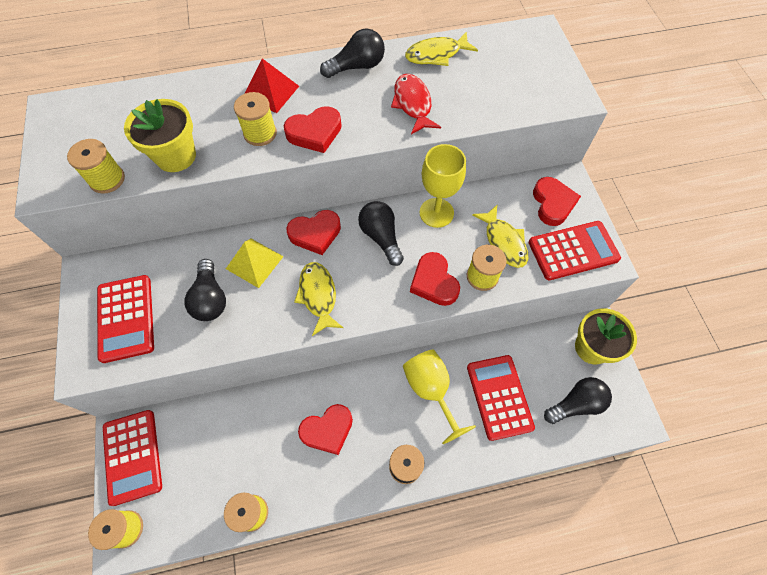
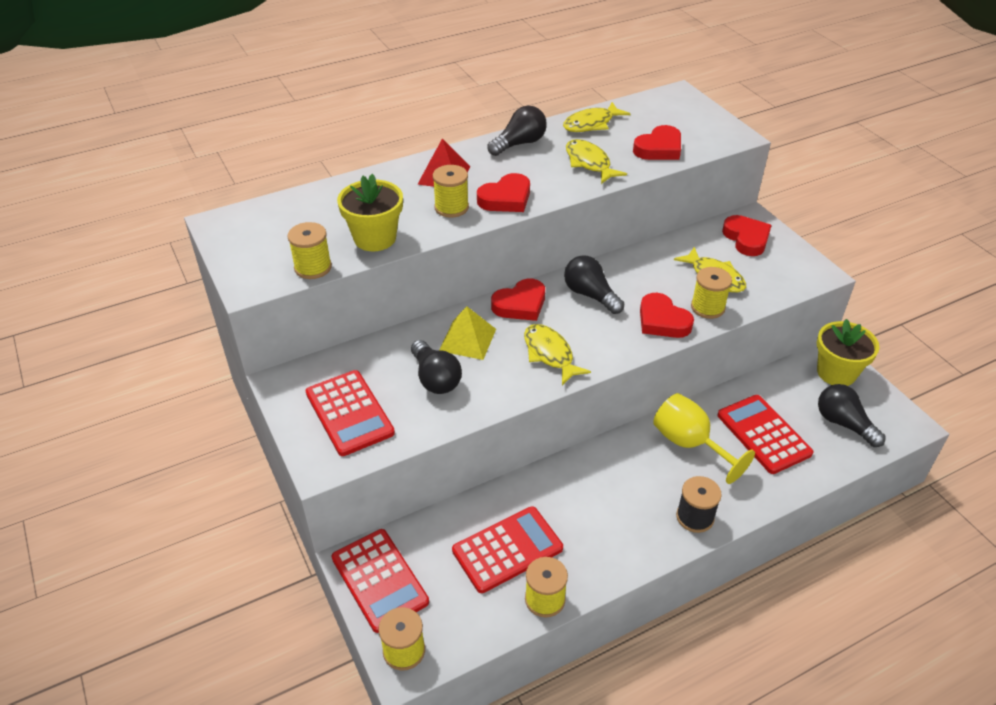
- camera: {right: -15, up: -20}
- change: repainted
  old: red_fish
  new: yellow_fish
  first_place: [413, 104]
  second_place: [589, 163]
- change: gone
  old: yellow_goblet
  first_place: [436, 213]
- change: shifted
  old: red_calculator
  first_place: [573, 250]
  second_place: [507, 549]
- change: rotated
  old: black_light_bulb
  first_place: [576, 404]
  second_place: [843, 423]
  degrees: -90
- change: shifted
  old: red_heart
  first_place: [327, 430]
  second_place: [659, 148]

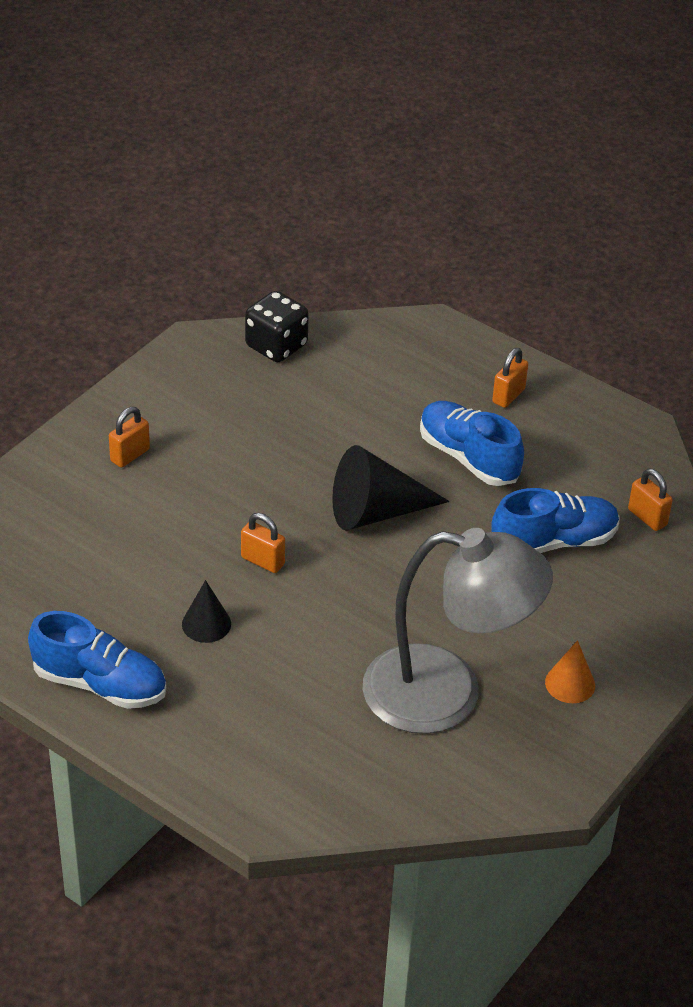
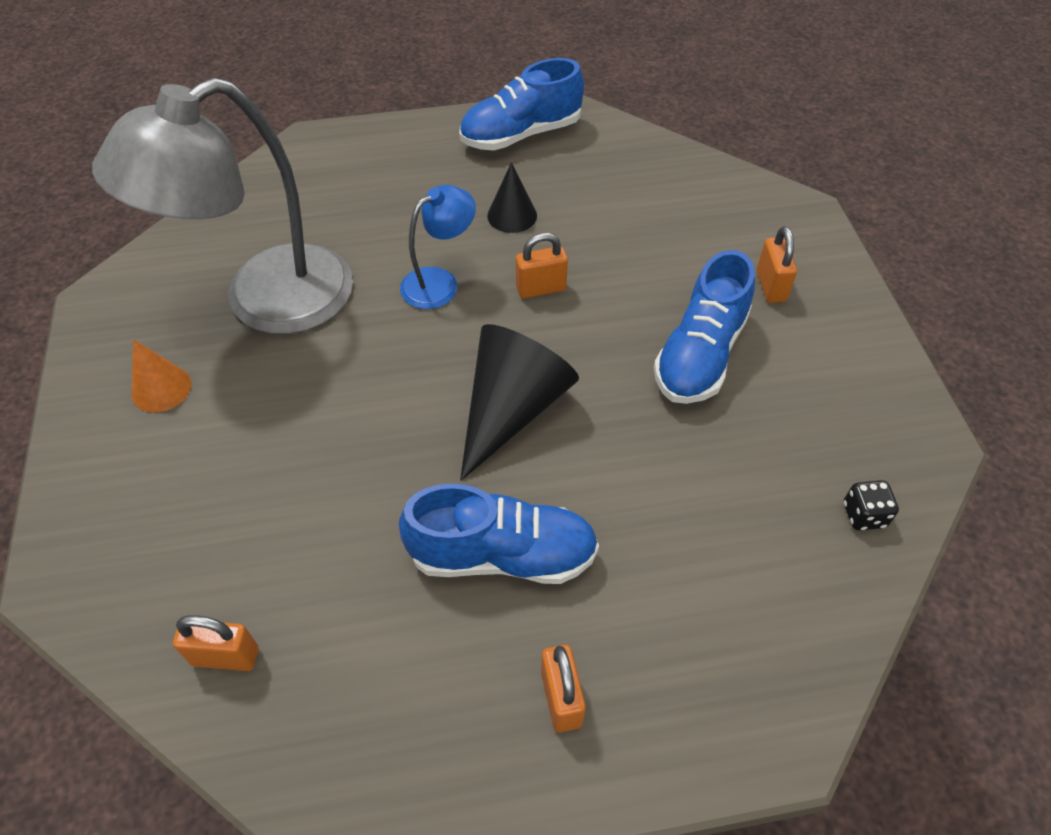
- camera: {right: 135, up: 10}
- change: scaled
  old: black_dice
  first_place: [276, 346]
  second_place: [864, 515]
  factor: 0.51
- change: shifted
  old: blue_shoe
  first_place: [553, 542]
  second_place: [700, 354]
- change: new
  new: blue_lamp
  second_place: [440, 282]

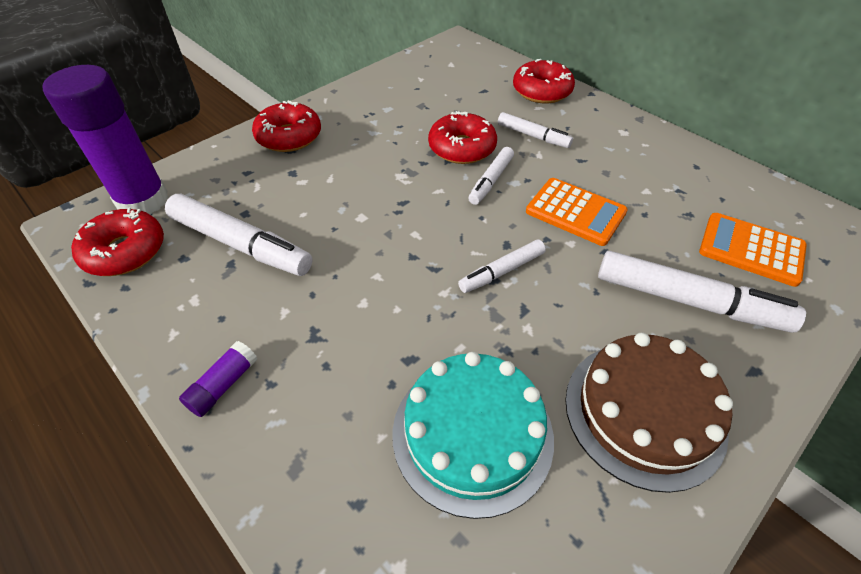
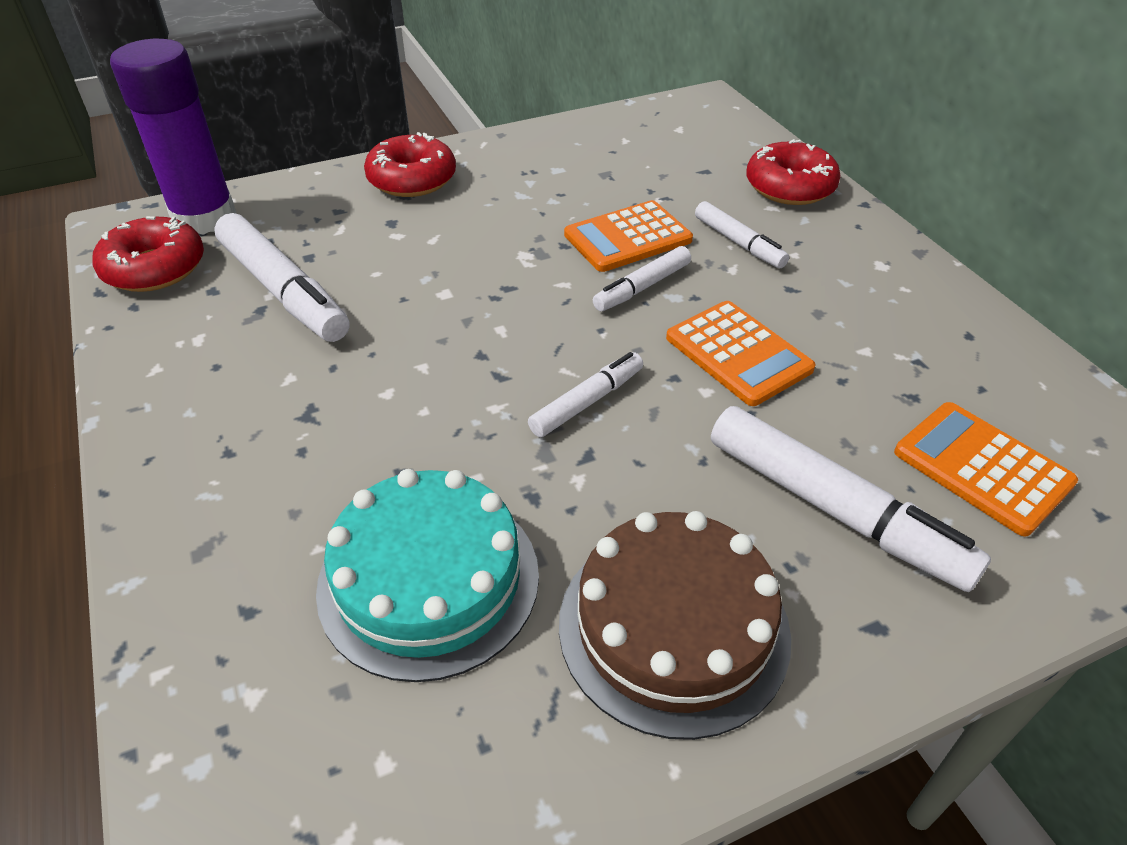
- camera: {right: 20, up: -5}
- change: swapped
  old: red_donut
  new: orange_calculator
  first_place: [462, 148]
  second_place: [628, 238]
- change: rotated
  old: white_marker
  first_place: [502, 271]
  second_place: [586, 402]
  degrees: 150
- change: gone
  old: purple_glue_stick
  first_place: [223, 385]

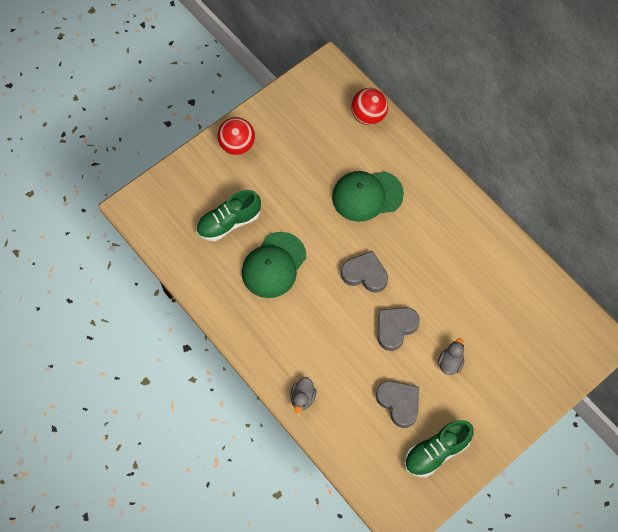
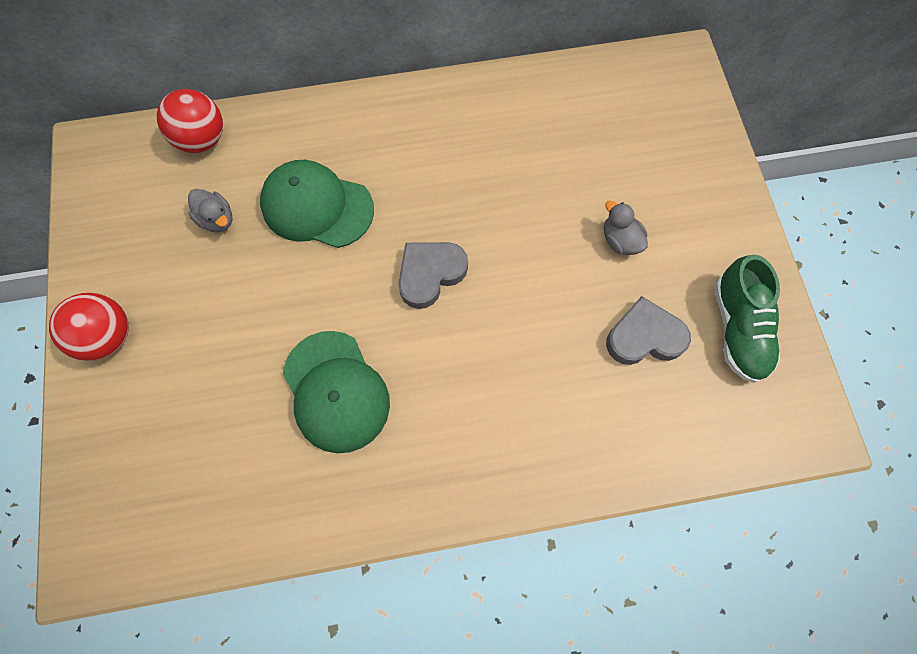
- camera: {right: -60, up: 5}
- change: rotated
  old: green_cap
  first_place: [367, 195]
  second_place: [317, 206]
  degrees: 90
- change: gone
  old: green_shoe
  first_place: [229, 223]
- change: gone
  old: grey_heart
  first_place: [395, 328]
- change: shifted
  old: grey_duck
  first_place: [302, 398]
  second_place: [217, 219]

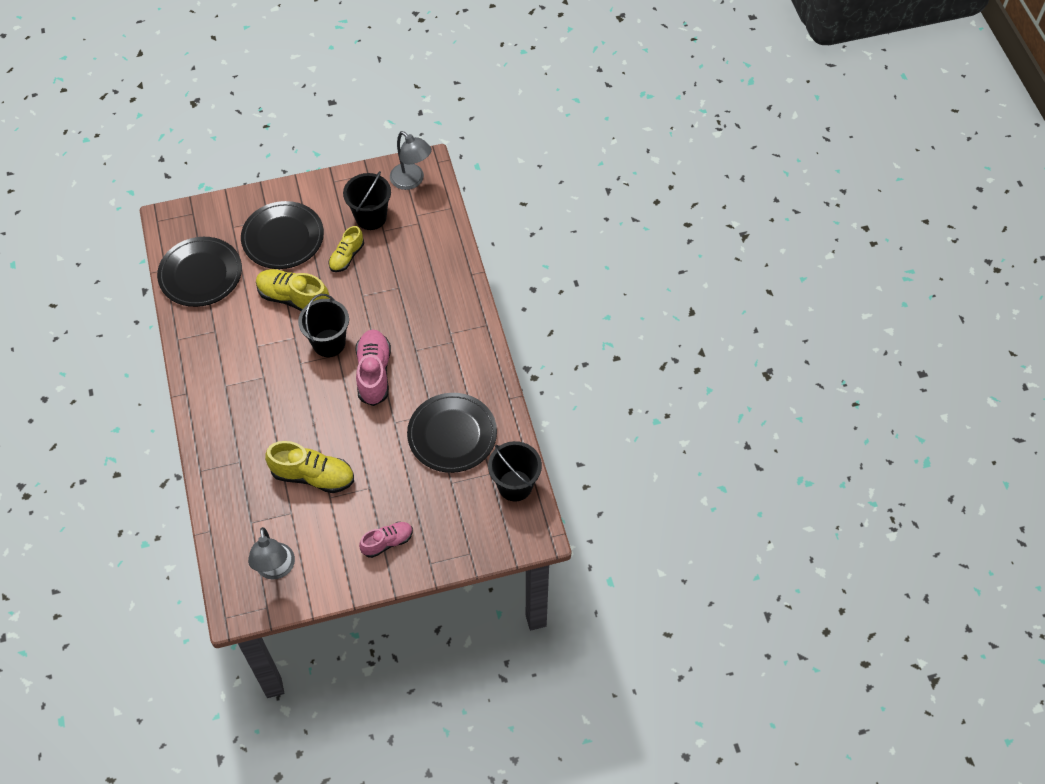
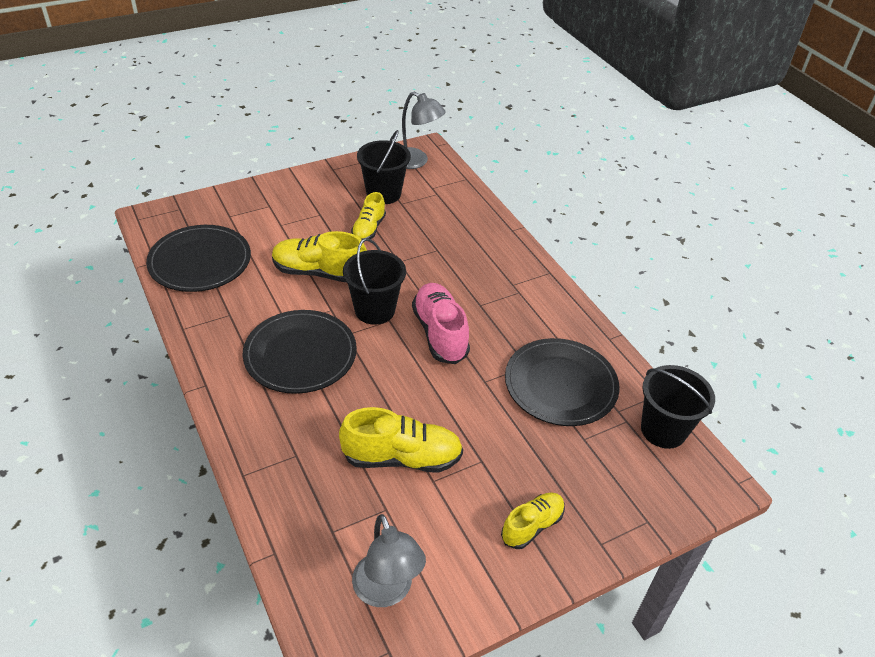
- camera: {right: -15, up: -15}
- change: shifted
  old: black_plate
  first_place: [283, 237]
  second_place: [300, 354]
- change: repainted
  old: pink_shoe
  new: yellow_shoe
  first_place: [387, 542]
  second_place: [532, 526]

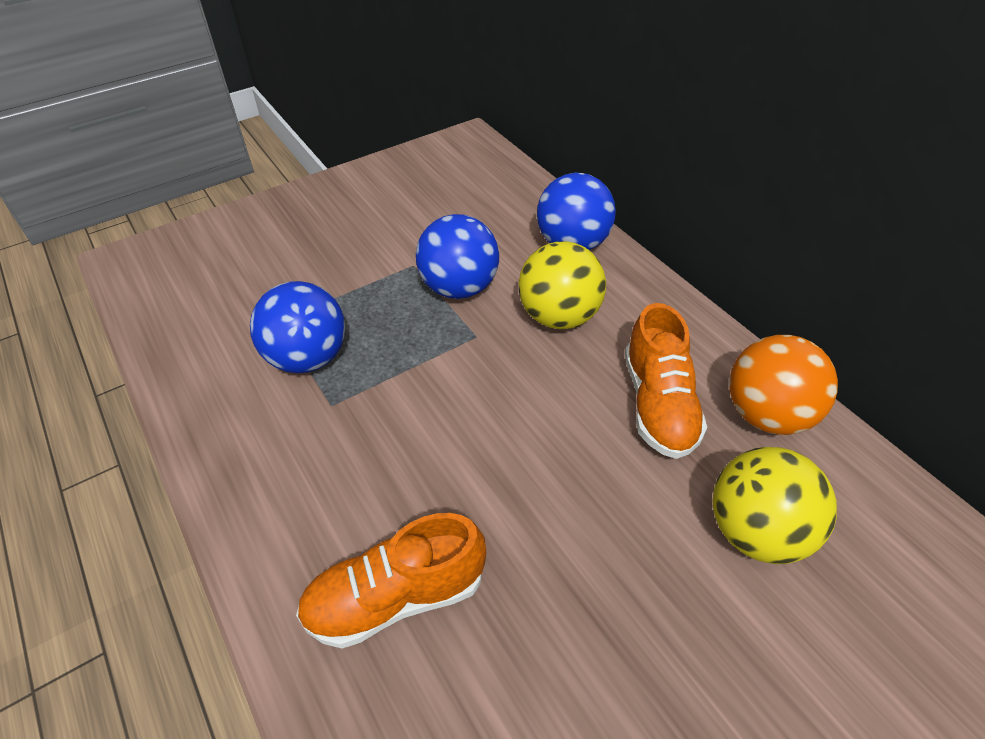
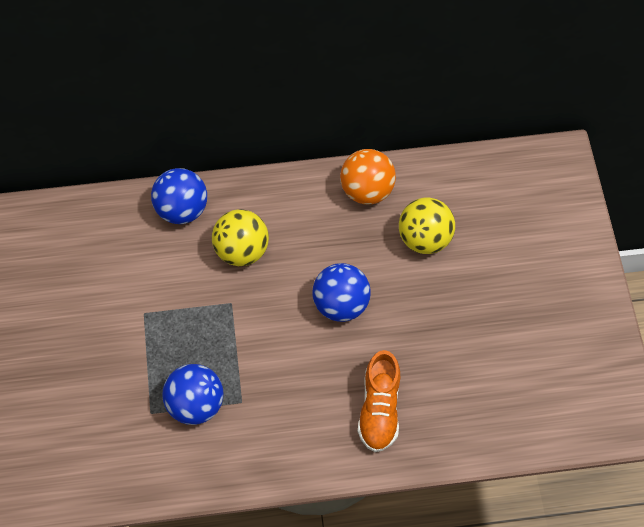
- camera: {right: -65, up: 15}
- change: shifted
  old: blue_ball
  first_place: [459, 288]
  second_place: [341, 304]
- change: gone
  old: orange_shoe
  first_place: [658, 404]

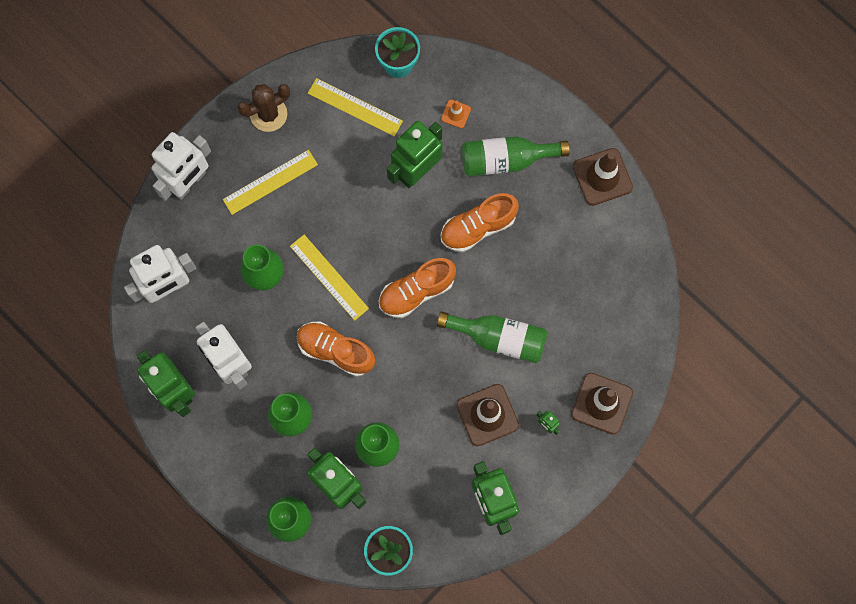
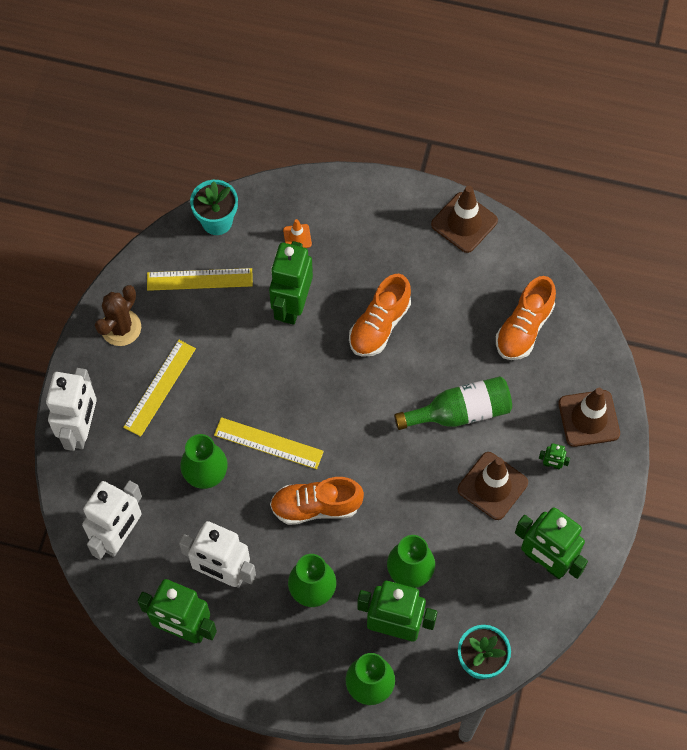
- camera: {right: -30, up: -10}
- change: gone
  old: green_bottle
  first_place: [506, 160]
- change: shifted
  old: orange_shoe
  first_place: [416, 292]
  second_place: [524, 328]

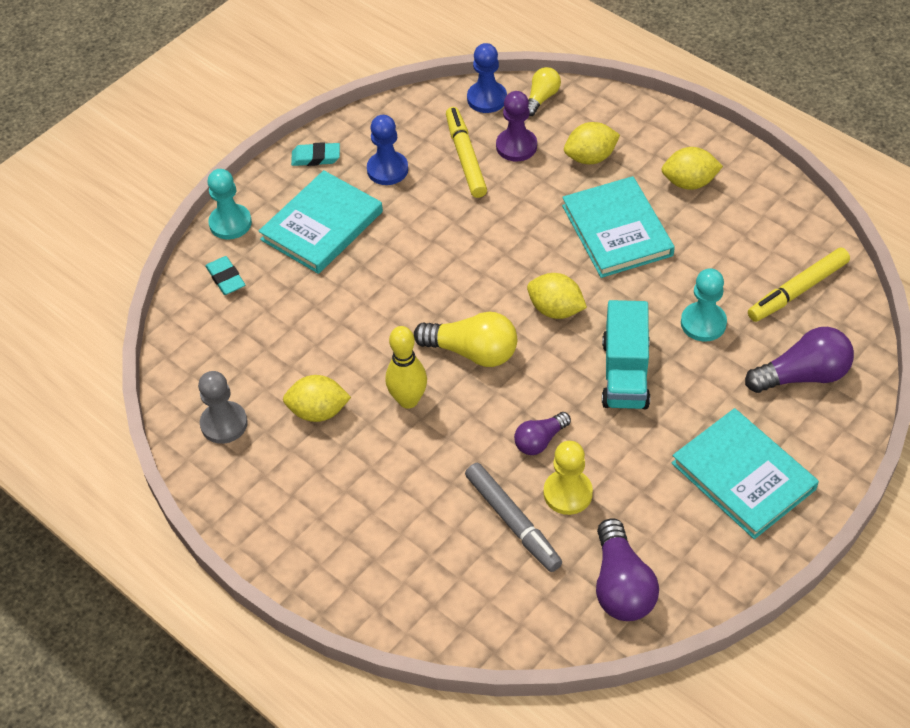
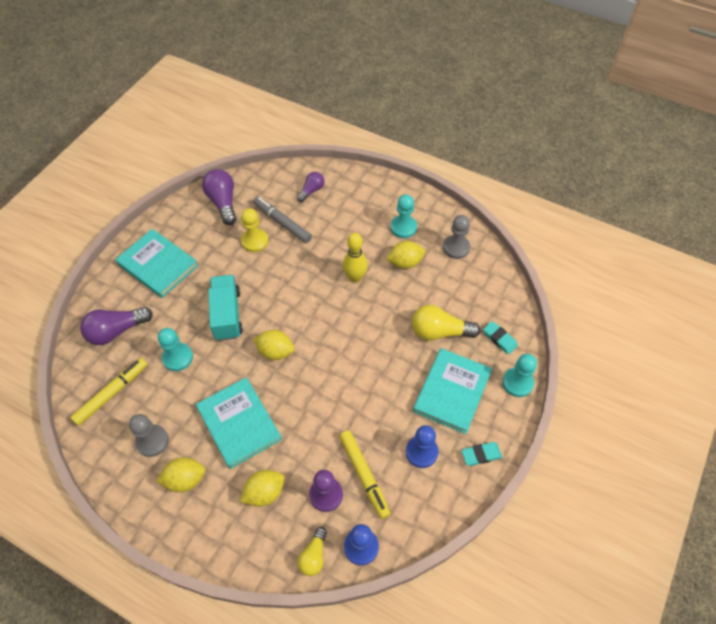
- camera: {right: 165, up: 5}
- change: shifted
  old: yellow_light_bulb
  first_place: [472, 352]
  second_place: [440, 332]
- change: shifted
  old: purple_light_bulb
  first_place: [540, 440]
  second_place: [311, 191]
- change: new
  new: turquoise_pawn
  second_place: [403, 227]
- change: new
  new: grey_pawn
  second_place: [152, 441]

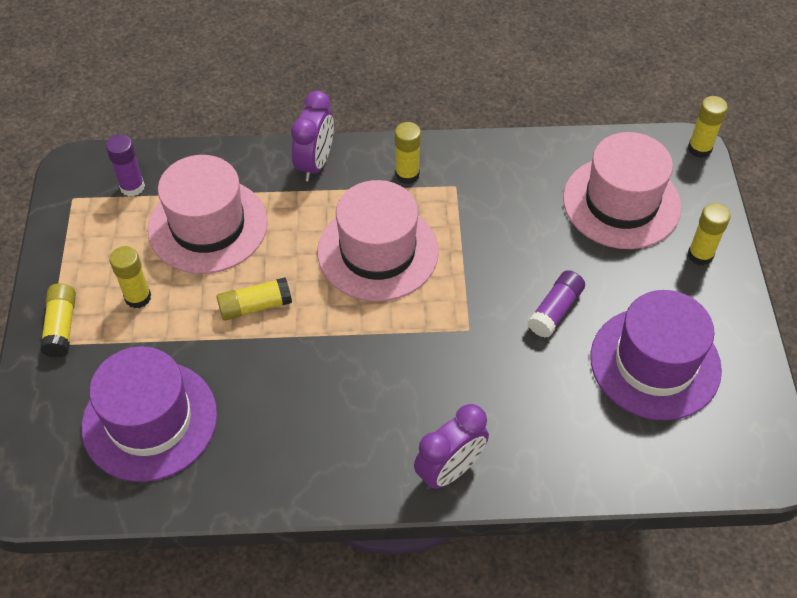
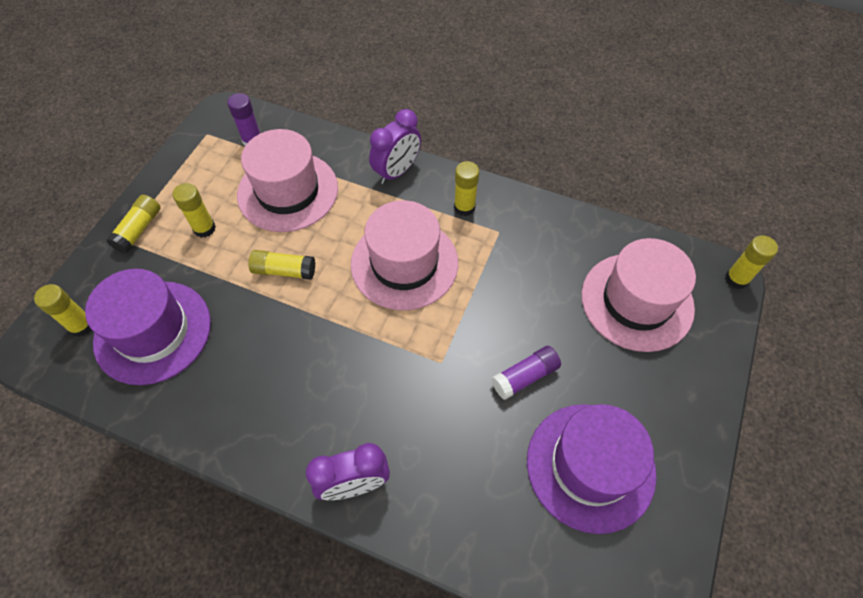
- camera: {right: 25, up: 5}
- change: shifted
  old: yellow_glue_stick
  first_place: [700, 255]
  second_place: [82, 326]

